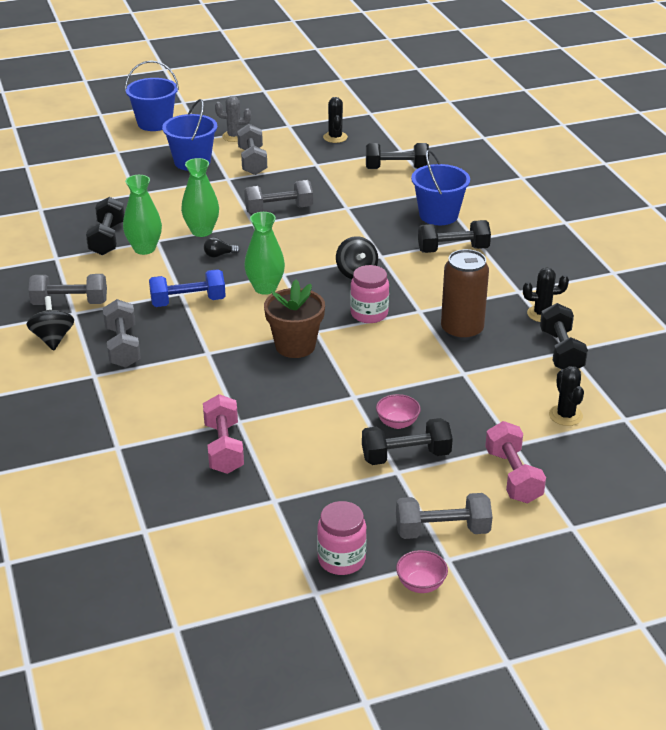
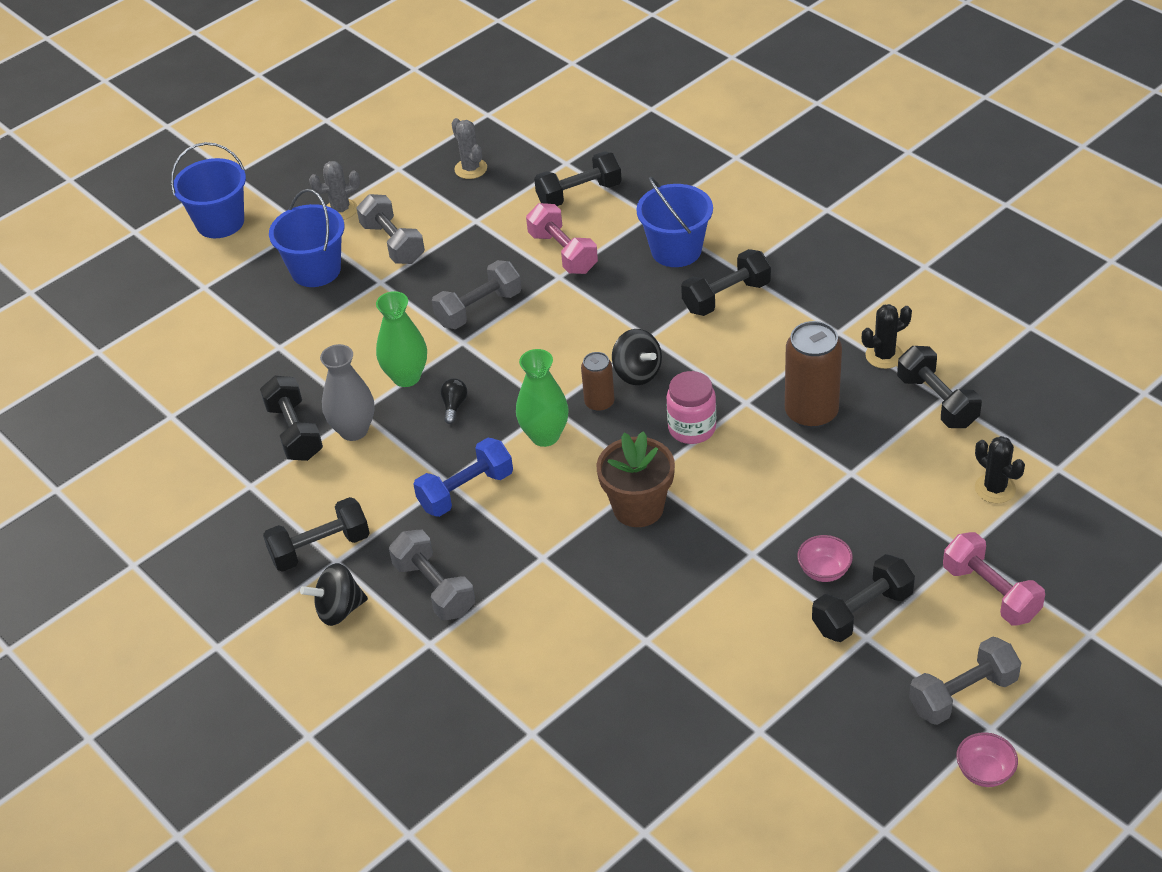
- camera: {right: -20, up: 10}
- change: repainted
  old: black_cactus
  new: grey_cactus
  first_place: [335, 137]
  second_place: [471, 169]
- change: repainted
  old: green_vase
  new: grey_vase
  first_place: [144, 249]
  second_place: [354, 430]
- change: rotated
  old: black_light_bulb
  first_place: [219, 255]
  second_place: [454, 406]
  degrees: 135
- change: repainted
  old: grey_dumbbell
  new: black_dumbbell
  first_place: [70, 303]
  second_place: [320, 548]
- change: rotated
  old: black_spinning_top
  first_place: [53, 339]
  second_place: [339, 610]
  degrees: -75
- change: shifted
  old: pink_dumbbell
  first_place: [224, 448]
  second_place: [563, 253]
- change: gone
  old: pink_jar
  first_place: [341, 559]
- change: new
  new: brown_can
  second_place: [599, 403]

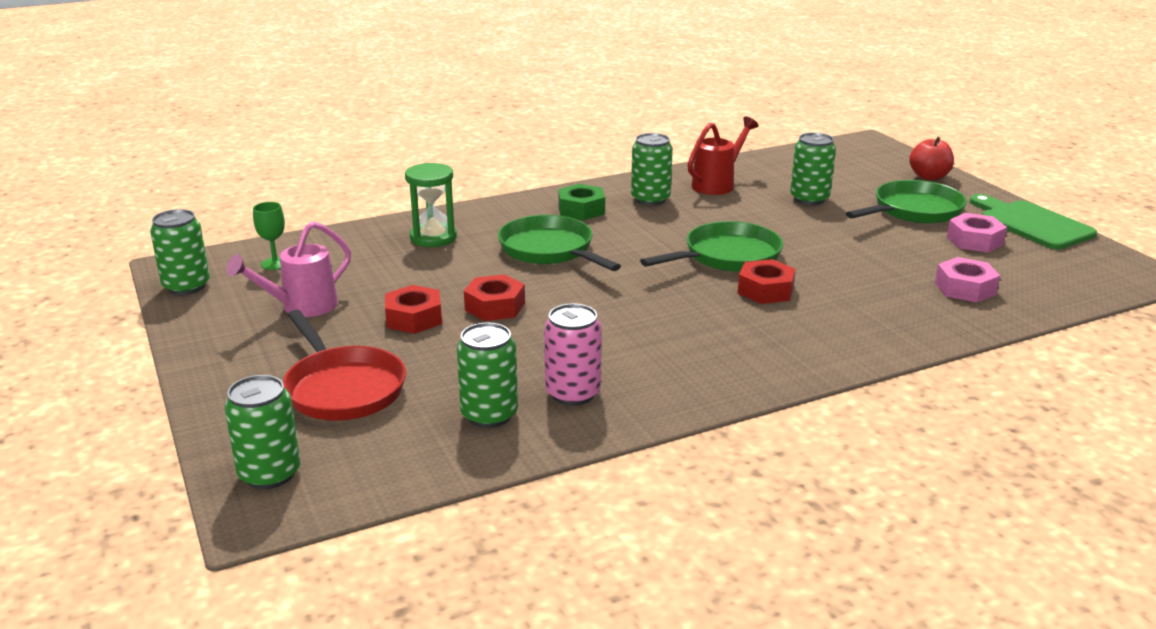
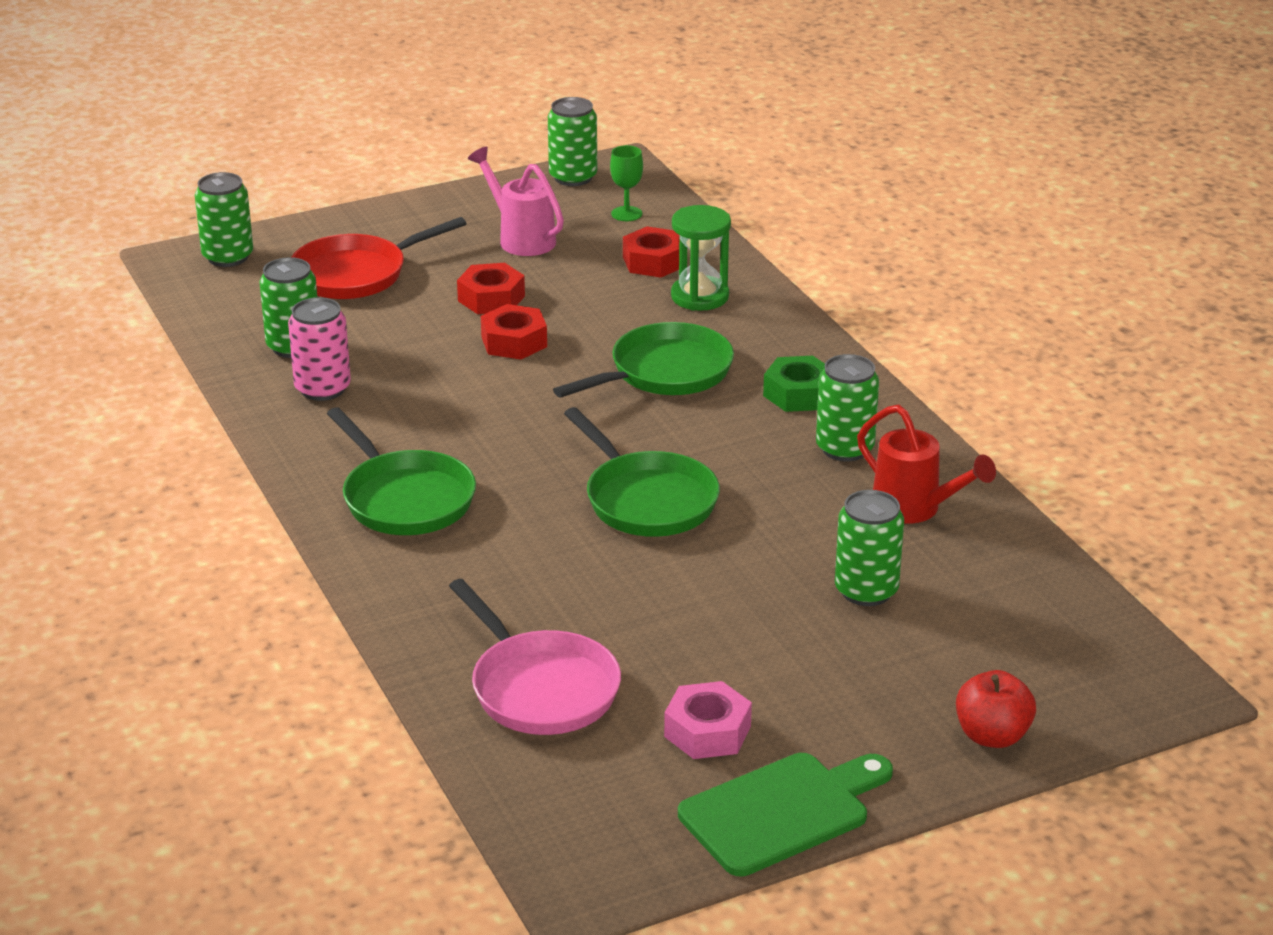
- camera: {right: 90, up: 5}
- change: shifted
  old: green_pan
  first_place: [913, 211]
  second_place: [405, 499]
- change: swapped
  old: pink_nut
  new: pink_pan
  first_place: [965, 288]
  second_place: [540, 688]
- change: shifted
  old: red_nut
  first_place: [765, 290]
  second_place: [653, 262]

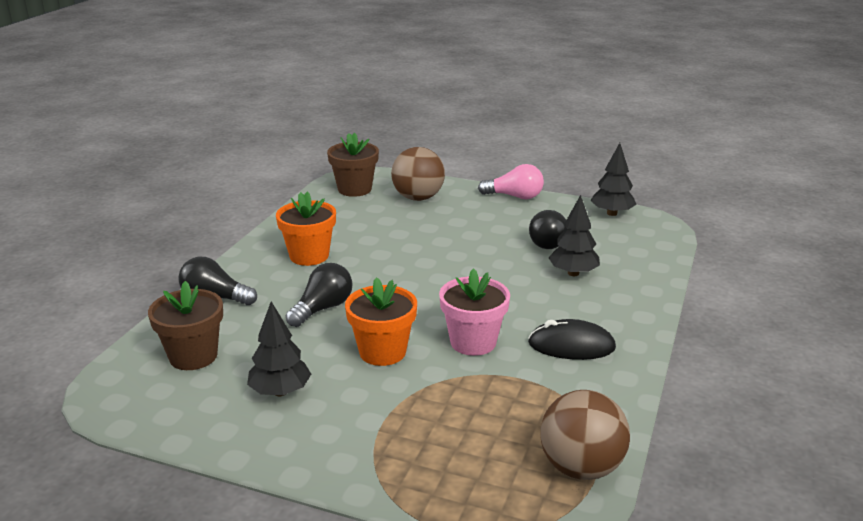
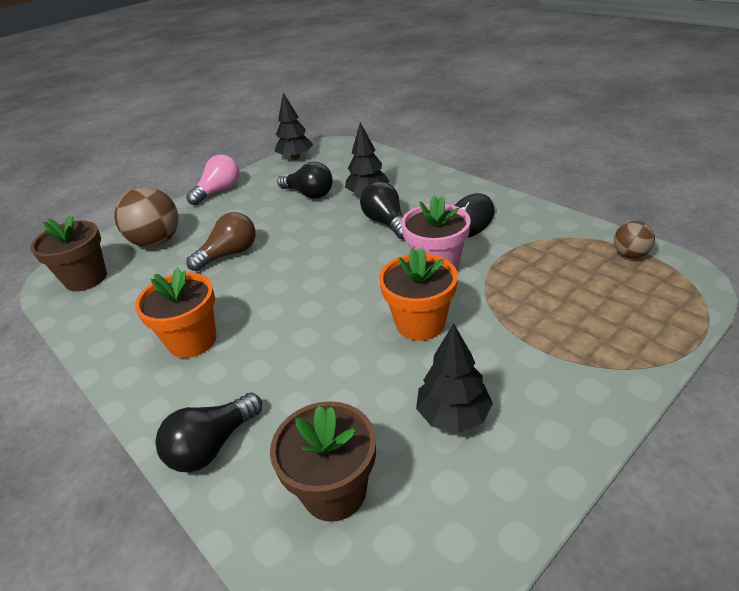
- camera: {right: -60, up: 10}
- change: shifted
  old: black_light_bulb
  first_place: [323, 308]
  second_place: [386, 223]
- change: scaled
  old: brown_ball
  first_place: [581, 468]
  second_place: [630, 254]
  factor: 0.53
- change: new
  new: brown_light_bulb
  second_place: [229, 254]

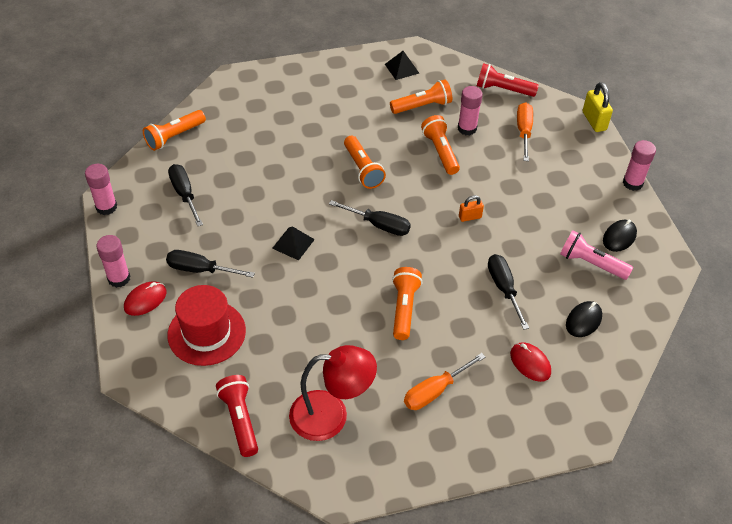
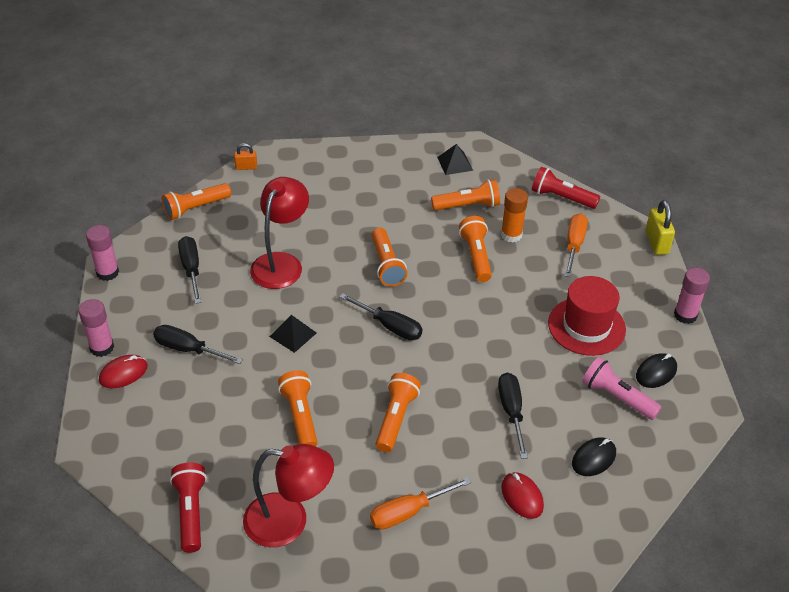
- camera: {right: 10, up: -5}
- change: repainted
  old: pink_glue_stick
  new: orange_glue_stick
  first_place: [467, 128]
  second_place: [511, 235]
- change: shifted
  old: orange_padlock
  first_place: [470, 217]
  second_place: [246, 167]
- change: shifted
  old: red_hat
  first_place: [206, 333]
  second_place: [586, 326]
- change: new
  new: red_lamp
  second_place: [281, 263]
- change: new
  new: orange_flashlight
  second_place: [300, 416]

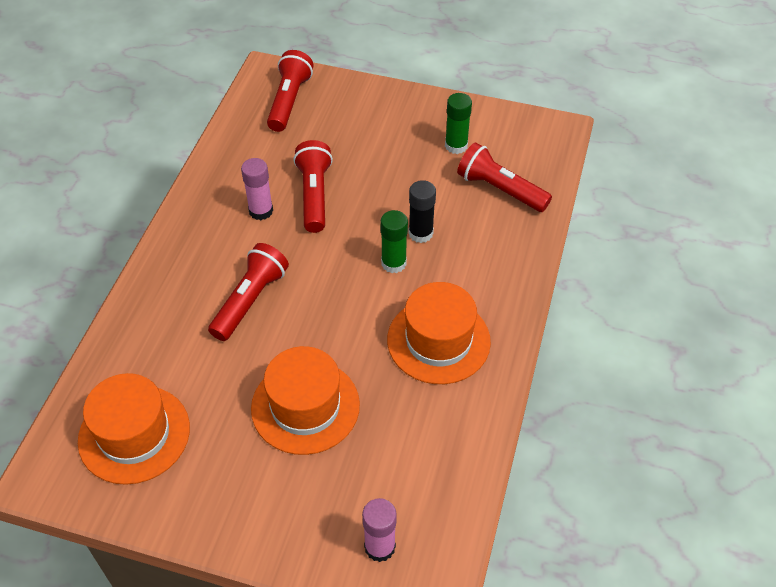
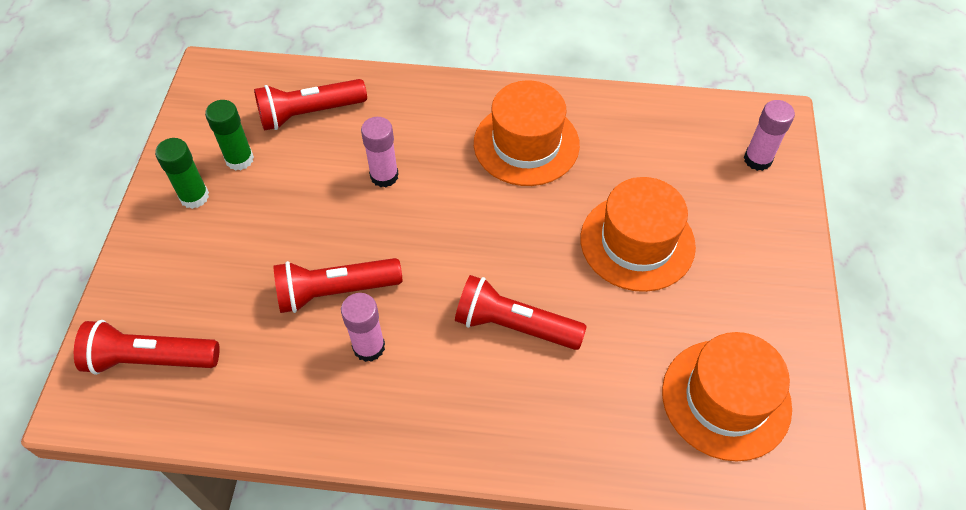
- camera: {right: -100, up: 5}
- change: rotated
  old: red_flashlight
  first_place: [500, 189]
  second_place: [309, 113]
  degrees: 45
- change: repainted
  old: black_glue_stick
  new: pink_glue_stick
  first_place: [420, 233]
  second_place: [384, 176]
- change: shifted
  old: green_glue_stick
  first_place: [393, 263]
  second_place: [194, 196]

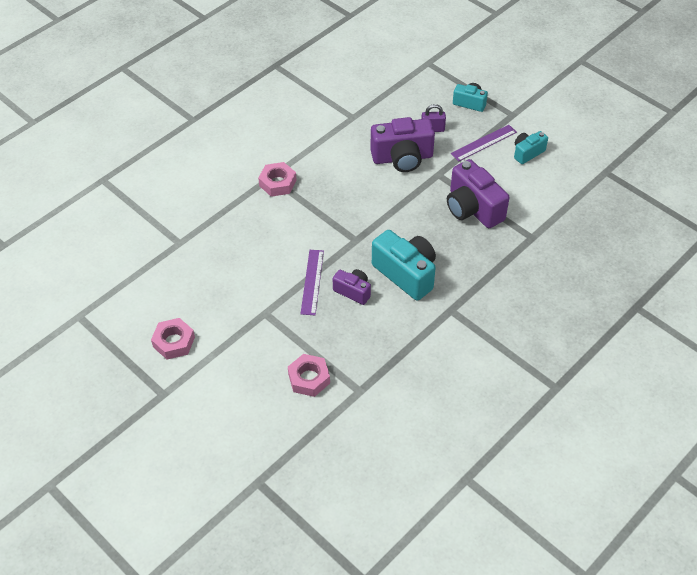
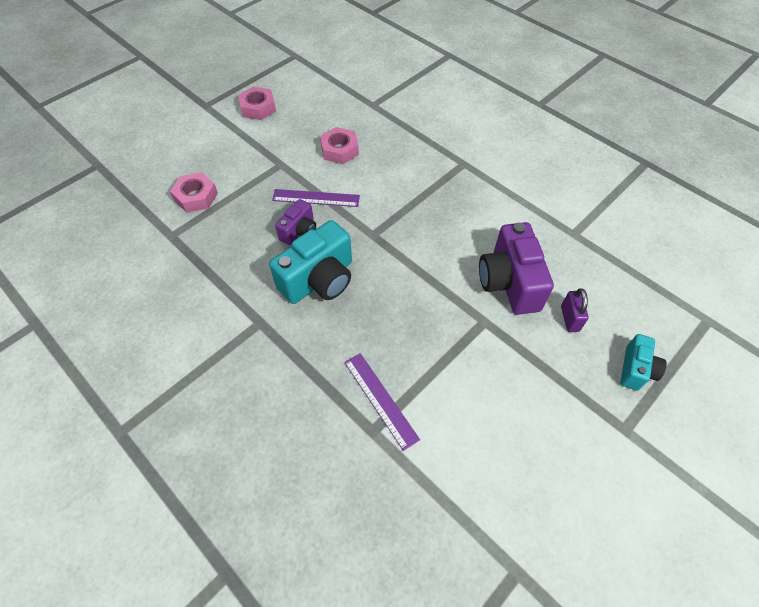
- camera: {right: 90, up: 5}
- change: shifted
  old: purple_ruler
  first_place: [483, 143]
  second_place: [380, 399]
- change: gone
  old: turquoise_camera
  first_place: [527, 153]
- change: gone
  old: purple_camera
  first_place: [472, 208]
- change: shifted
  old: pink_nut
  first_place: [278, 183]
  second_place: [340, 150]

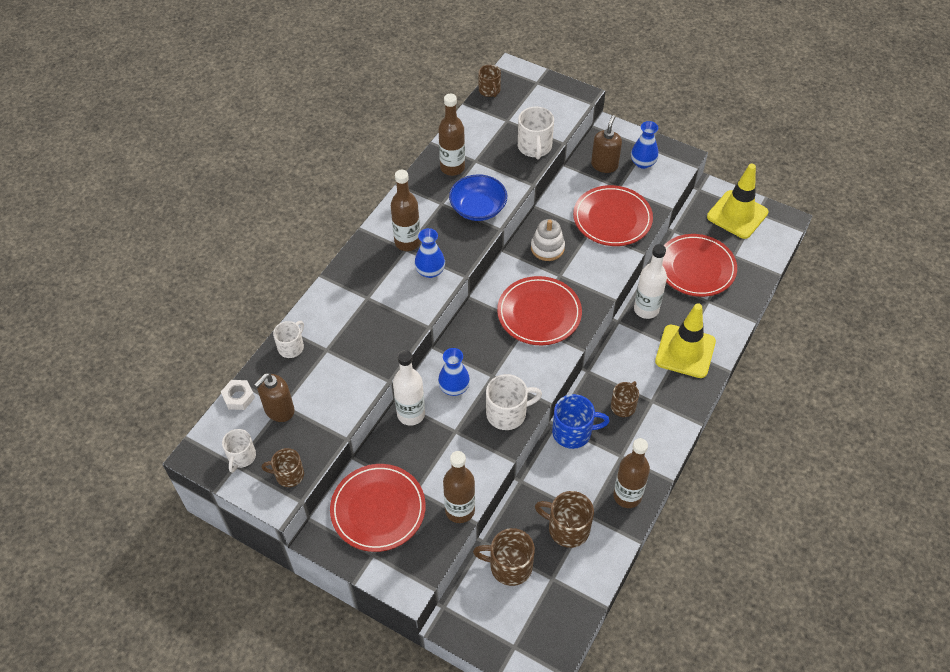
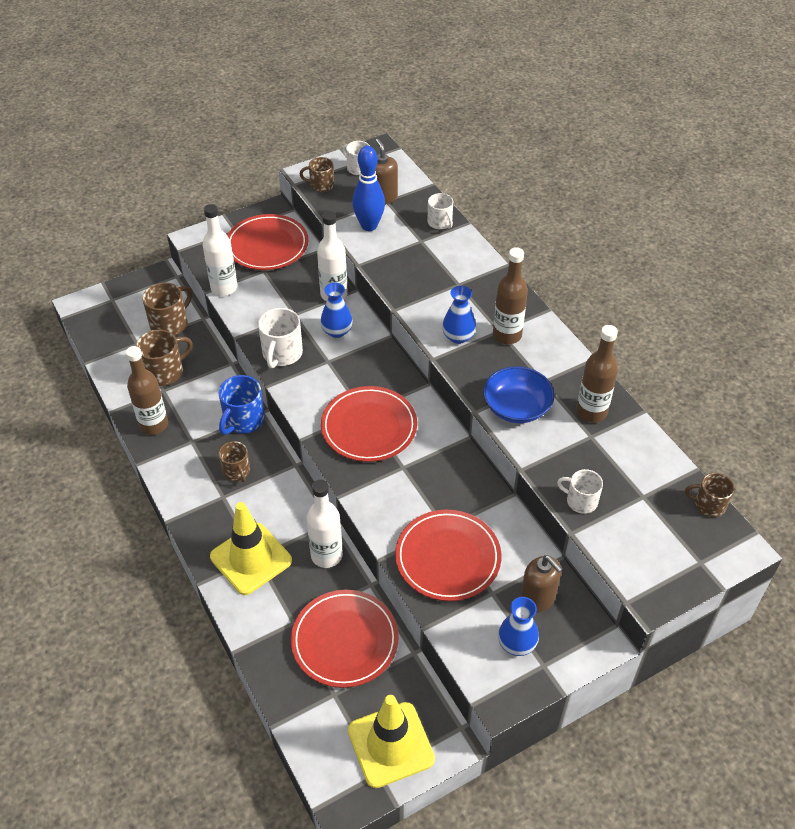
- camera: {right: 120, up: -5}
- change: scaled
  old: white_mug
  first_place: [534, 147]
  second_place: [580, 501]
  factor: 0.66
- change: gone
  old: white_stacking_toy
  first_place: [547, 248]
- change: gone
  old: white_nut
  first_place: [238, 397]
- change: rotated
  old: brown_mug
  first_place: [288, 475]
  second_place: [321, 185]
  degrees: -120
- change: repainted
  old: brown_bottle
  new: white_bottle
  first_place: [460, 510]
  second_place: [224, 288]
- change: new
  new: blue_bowling_pin
  second_place: [369, 226]

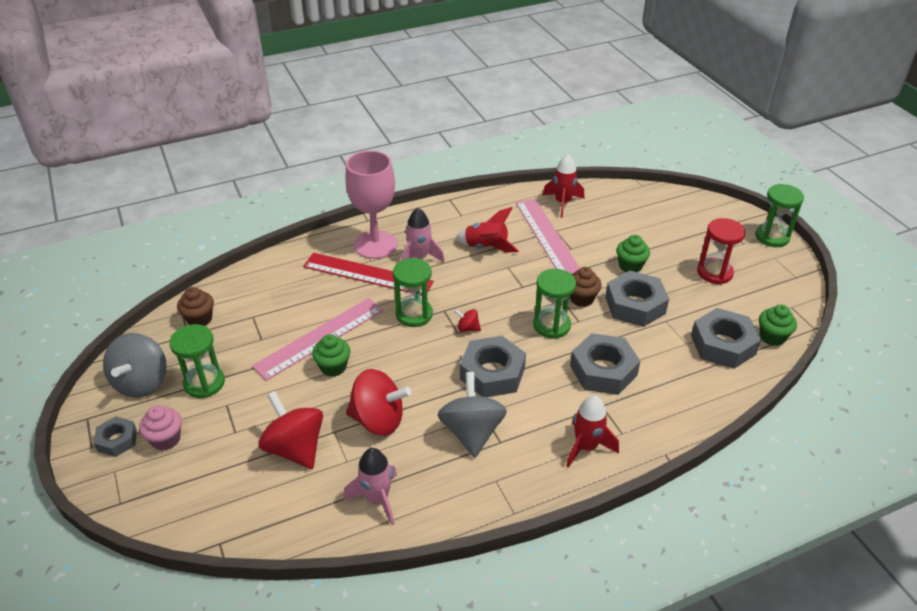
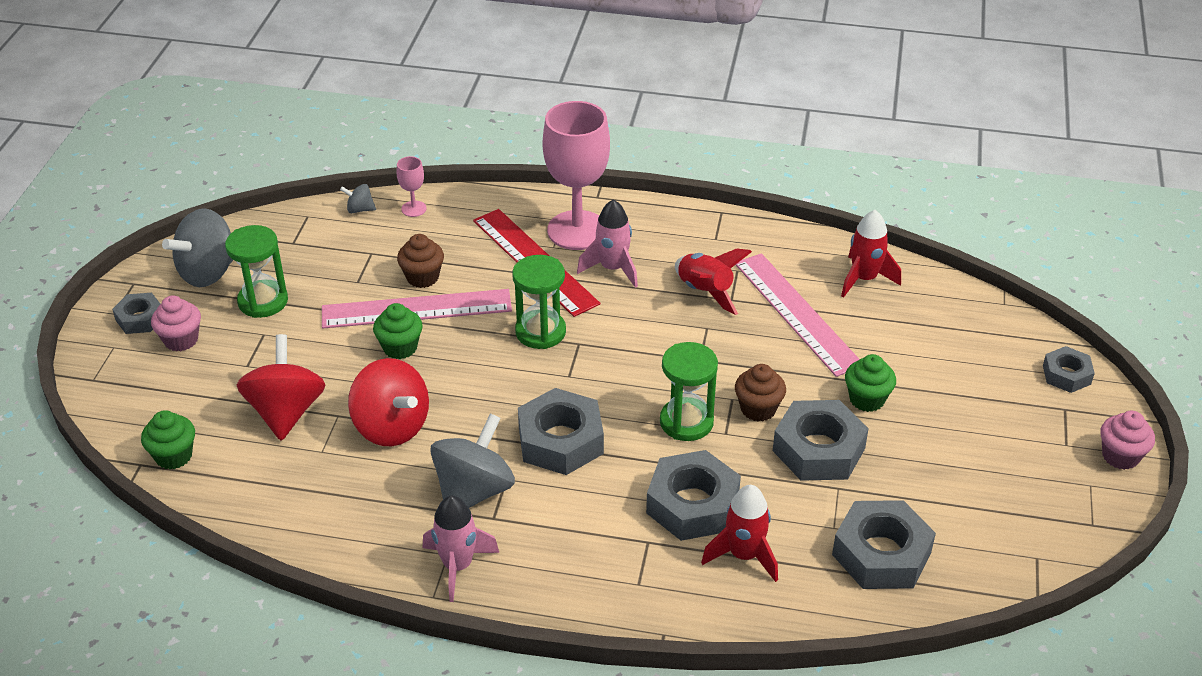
- camera: {right: 35, up: 0}
- change: swapped
  old: green_hourglass
  new: pink_cupcake
  first_place: [772, 237]
  second_place: [1120, 456]
- change: rotated
  old: pink_ruler
  first_place: [547, 237]
  second_place: [796, 313]
  degrees: -45
- change: gone
  old: red_hourglass
  first_place: [714, 273]
- change: shifted
  old: brown_cupcake
  first_place: [199, 319]
  second_place: [422, 277]
- change: shifted
  old: green_cupcake
  first_place: [772, 337]
  second_place: [174, 456]
- change: gone
  old: red_spinning_top
  first_place: [467, 328]
- change: shifted
  old: red_rocket
  first_place: [586, 447]
  second_place: [744, 555]
- change: shifted
  old: pink_rocket
  first_place: [377, 499]
  second_place: [458, 566]
- change: new
  new: pink_goblet
  second_place: [414, 209]
- change: new
  new: grey_spinning_top
  second_place: [360, 209]
- change: new
  new: grey_nut
  second_place: [1066, 375]

